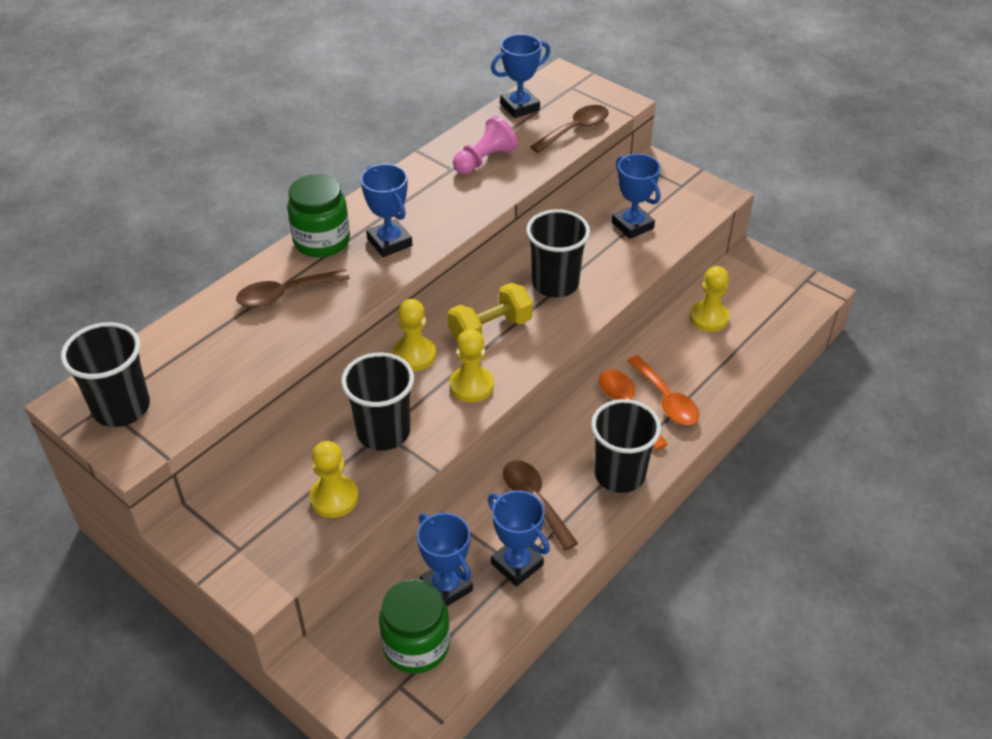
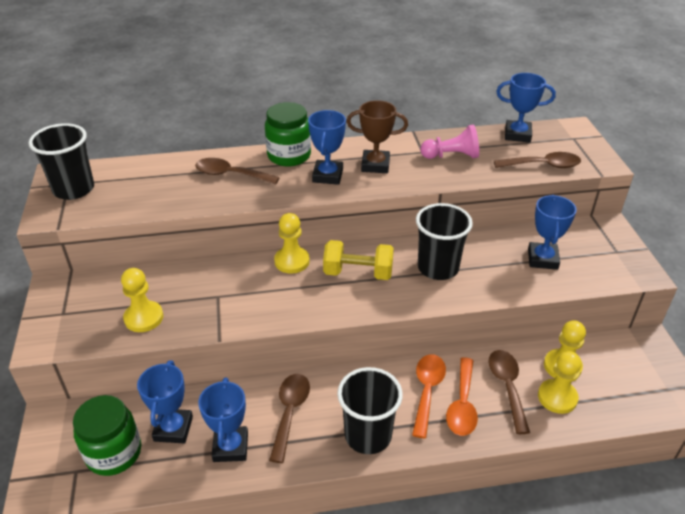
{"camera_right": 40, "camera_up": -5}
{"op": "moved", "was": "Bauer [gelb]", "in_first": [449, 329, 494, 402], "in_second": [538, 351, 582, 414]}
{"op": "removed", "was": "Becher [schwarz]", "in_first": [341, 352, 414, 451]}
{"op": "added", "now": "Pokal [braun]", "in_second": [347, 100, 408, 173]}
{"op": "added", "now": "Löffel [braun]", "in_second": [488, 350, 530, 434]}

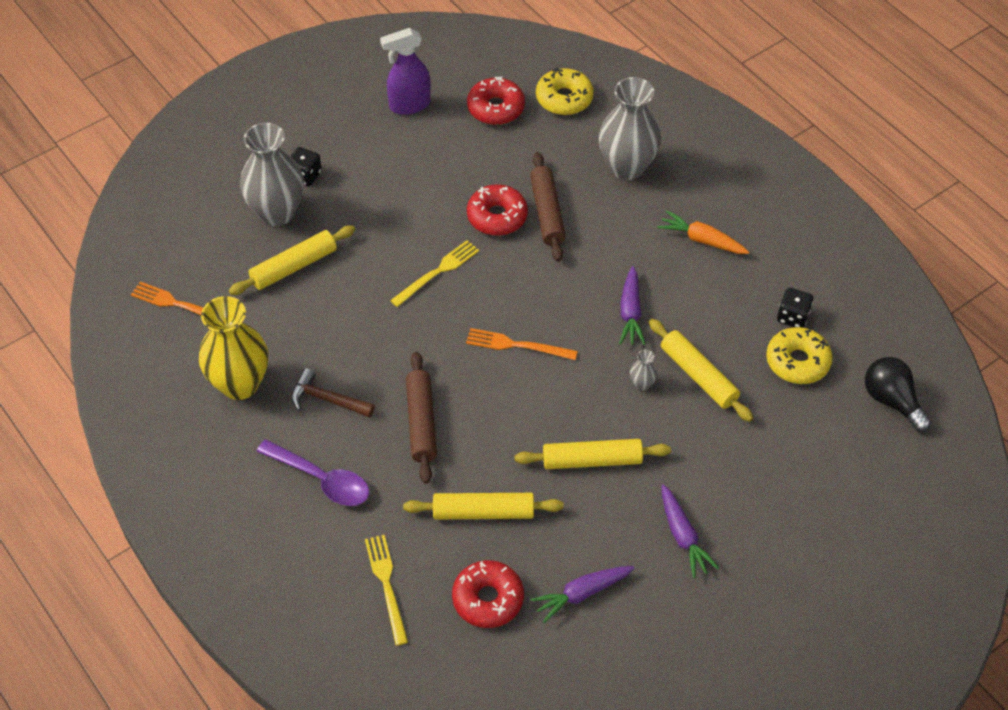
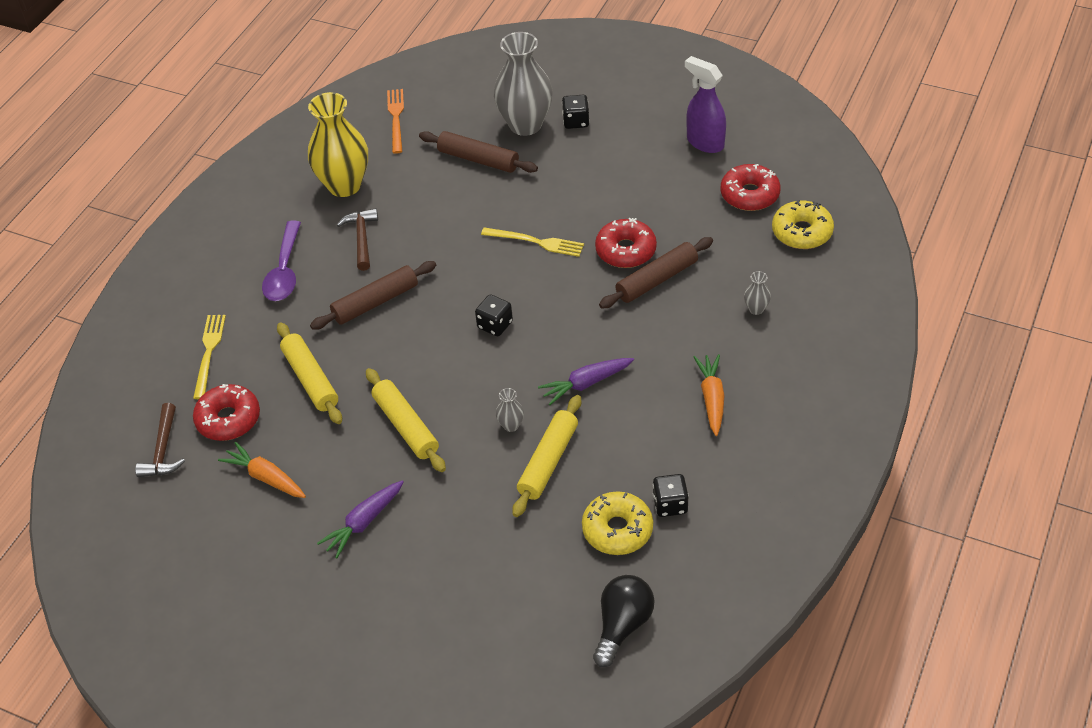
{"camera_right": 65, "camera_up": -5}
{"op": "resized", "was": "Vase [grau]", "in_first": [599, 77, 661, 180], "in_second": [744, 271, 771, 315], "ratio": 0.41}
{"op": "recoloured", "was": "Nudelholz [gelb]", "now": "Nudelholz [braun]", "in_first": [229, 226, 355, 295], "in_second": [419, 131, 538, 173]}
{"op": "replaced", "was": "Gabel [orange]", "now": "Spielwürfel [schwarz]", "in_first": [466, 328, 578, 360], "in_second": [475, 294, 513, 336]}
{"op": "turned", "was": "Gabel [gelb]", "in_first": [365, 535, 408, 646], "in_second": [193, 315, 226, 399], "clockwise": -45}
{"op": "recoloured", "was": "Karotte [lila]", "now": "Karotte [orange]", "in_first": [530, 566, 634, 623], "in_second": [218, 442, 306, 498]}
{"op": "added", "now": "Hammer [braun]", "in_second": [135, 403, 185, 477]}

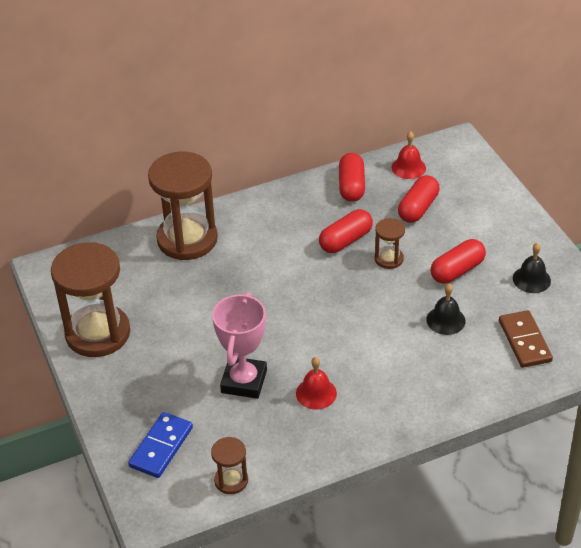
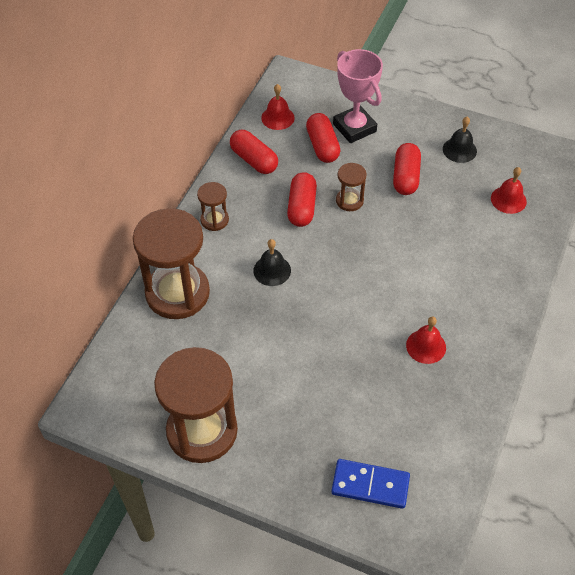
{"camera_right": -45, "camera_up": 10}
{"op": "moved", "was": "Glocke [schwarz]", "in_first": [426, 284, 465, 335], "in_second": [253, 239, 291, 286]}
{"op": "moved", "was": "Pokal [rosa]", "in_first": [212, 292, 267, 399], "in_second": [333, 49, 383, 143]}
{"op": "replaced", "was": "Dominostein [braun]", "now": "Glocke [rot]", "in_first": [499, 310, 553, 368], "in_second": [491, 167, 527, 214]}
{"op": "turned", "was": "Dominostein [blau]", "in_first": [128, 412, 193, 478], "in_second": [331, 459, 410, 509], "clockwise": -60}
{"op": "moved", "was": "Sanduhr [braun]", "in_first": [211, 437, 248, 494], "in_second": [197, 182, 229, 231]}

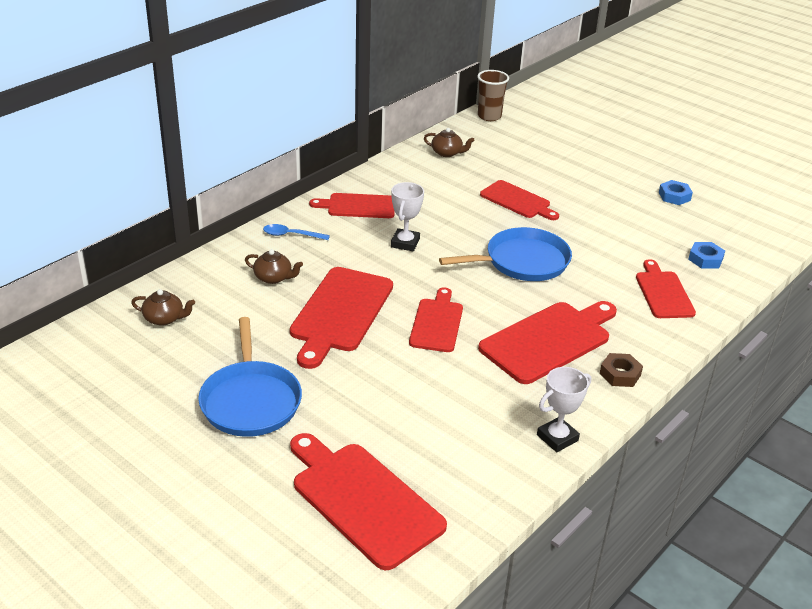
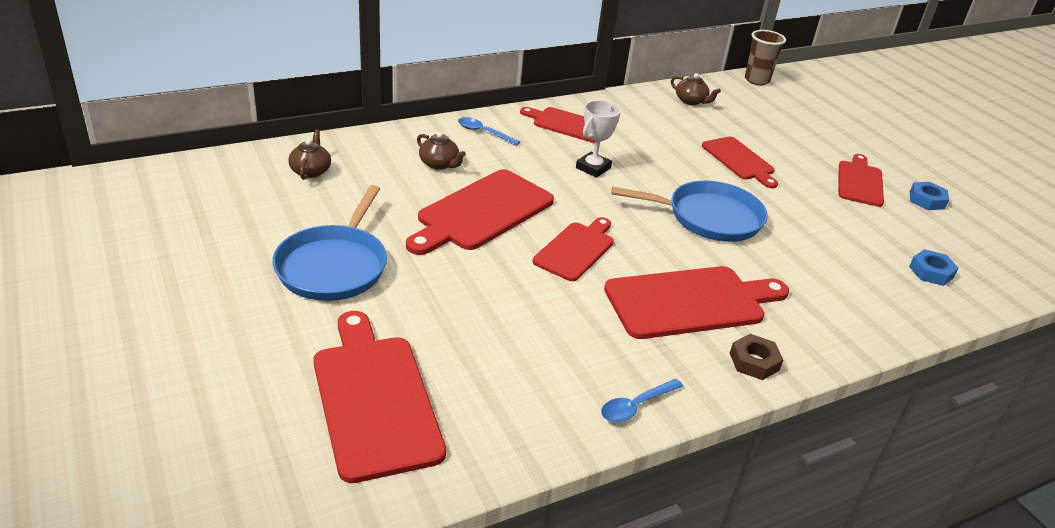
{"camera_right": 20, "camera_up": 0}
{"op": "moved", "was": "Schneidebrett [rot]", "in_first": [636, 259, 696, 318], "in_second": [838, 154, 884, 207]}
{"op": "turned", "was": "Teekanne [braun]", "in_first": [131, 289, 195, 326], "in_second": [288, 129, 331, 180], "clockwise": -120}
{"op": "replaced", "was": "Pokal [weiß]", "now": "Löffel [blau]", "in_first": [537, 367, 591, 452], "in_second": [601, 379, 683, 423]}

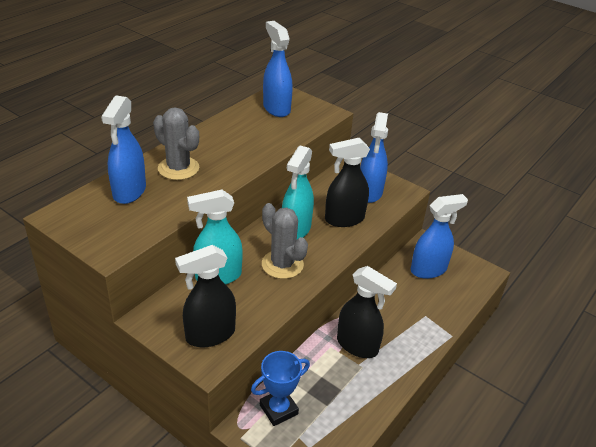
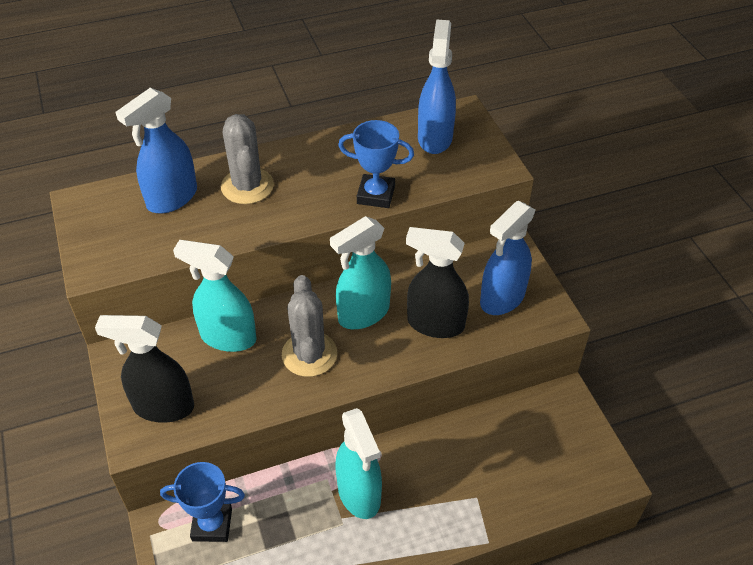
{"camera_right": 35, "camera_up": 10}
{"op": "removed", "was": "Sprühflasche [blau]", "in_first": [411, 194, 468, 279]}
{"op": "recoloured", "was": "Sprühflasche [schwarz]", "now": "Sprühflasche [türkis]", "in_first": [337, 266, 397, 358], "in_second": [336, 408, 382, 519]}
{"op": "added", "now": "Pokal [blau]", "in_second": [338, 120, 414, 208]}

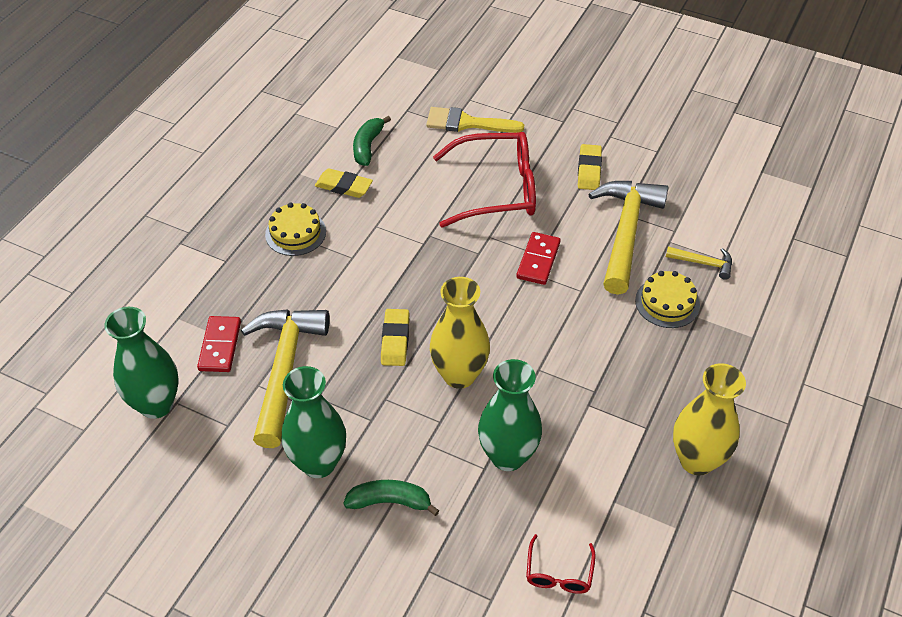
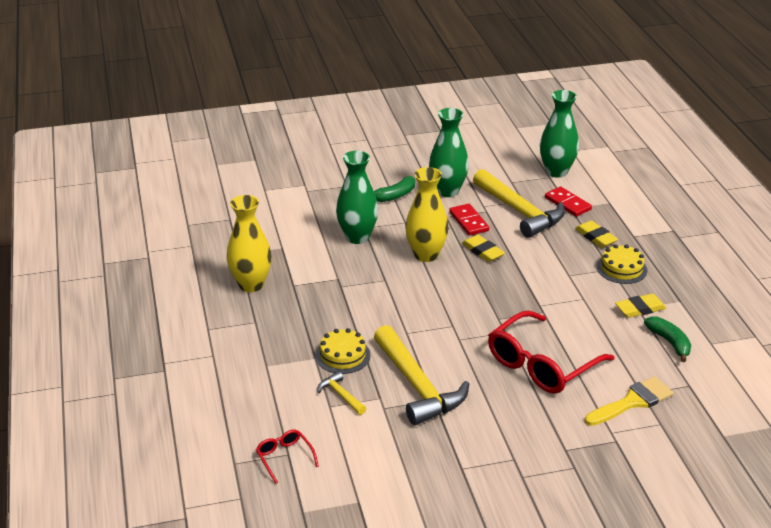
{"camera_right": 140, "camera_up": -15}
{"op": "moved", "was": "Radiergummi [gelb]", "in_first": [578, 144, 602, 190], "in_second": [575, 221, 618, 248]}
{"op": "moved", "was": "Dominostein [rot]", "in_first": [516, 232, 561, 285], "in_second": [449, 204, 489, 236]}
{"op": "turned", "was": "Hammer [gelb]", "in_first": [666, 247, 732, 280], "in_second": [317, 371, 366, 415], "clockwise": 75}
{"op": "moved", "was": "Brille [rot]", "in_first": [526, 534, 596, 594], "in_second": [256, 430, 319, 484]}

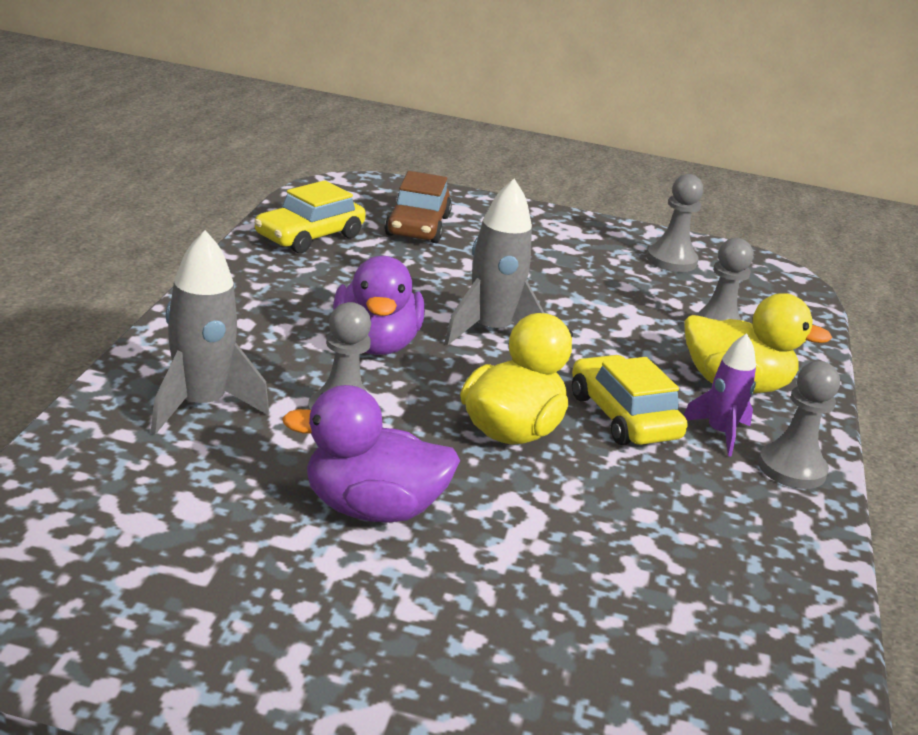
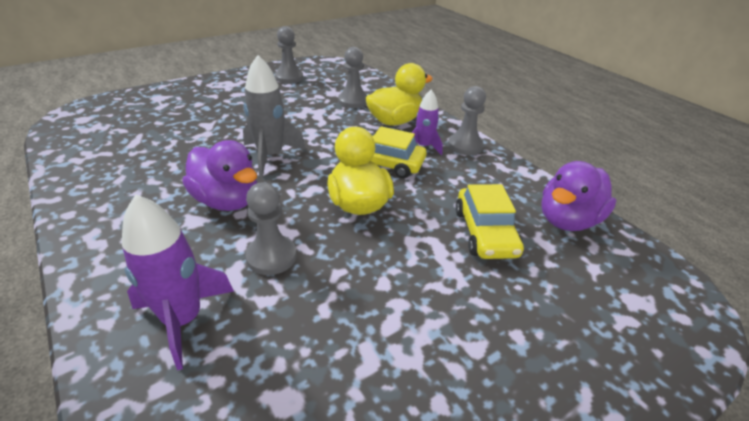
{"camera_right": -45, "camera_up": 10}
{"op": "removed", "was": "Auto [braun]", "in_first": [385, 171, 452, 243]}
{"op": "moved", "was": "Auto [gelb]", "in_first": [254, 180, 366, 253], "in_second": [455, 184, 524, 259]}
{"op": "recoloured", "was": "Rakete [grau]", "now": "Rakete [lila]", "in_first": [151, 230, 269, 434], "in_second": [122, 194, 234, 370]}
{"op": "moved", "was": "Ente [lila]", "in_first": [282, 385, 460, 523], "in_second": [541, 161, 617, 231]}

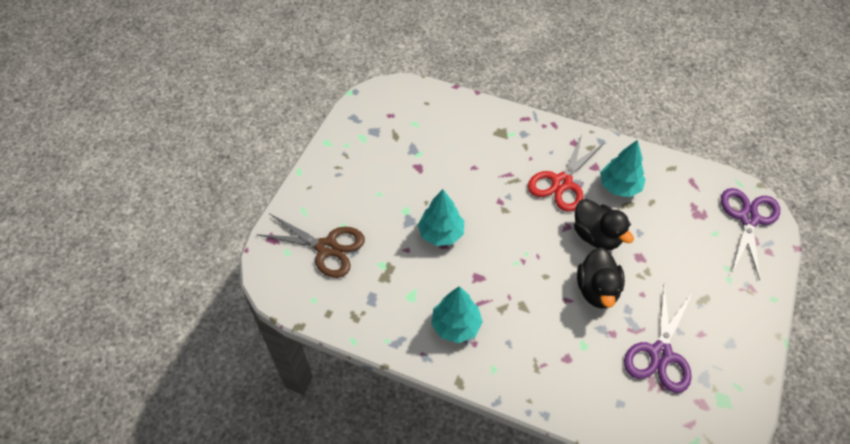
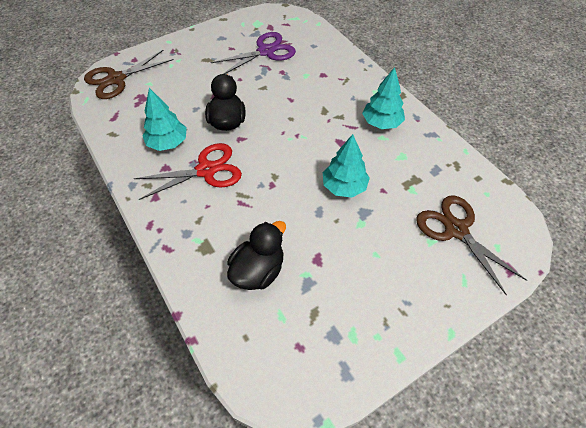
{"camera_right": -145, "camera_up": 0}
{"op": "recoloured", "was": "Schere [lila]", "now": "Schere [braun]", "in_first": [721, 188, 780, 280], "in_second": [84, 50, 173, 99]}
{"op": "moved", "was": "Ente [schwarz]", "in_first": [577, 247, 625, 309], "in_second": [227, 221, 286, 290]}

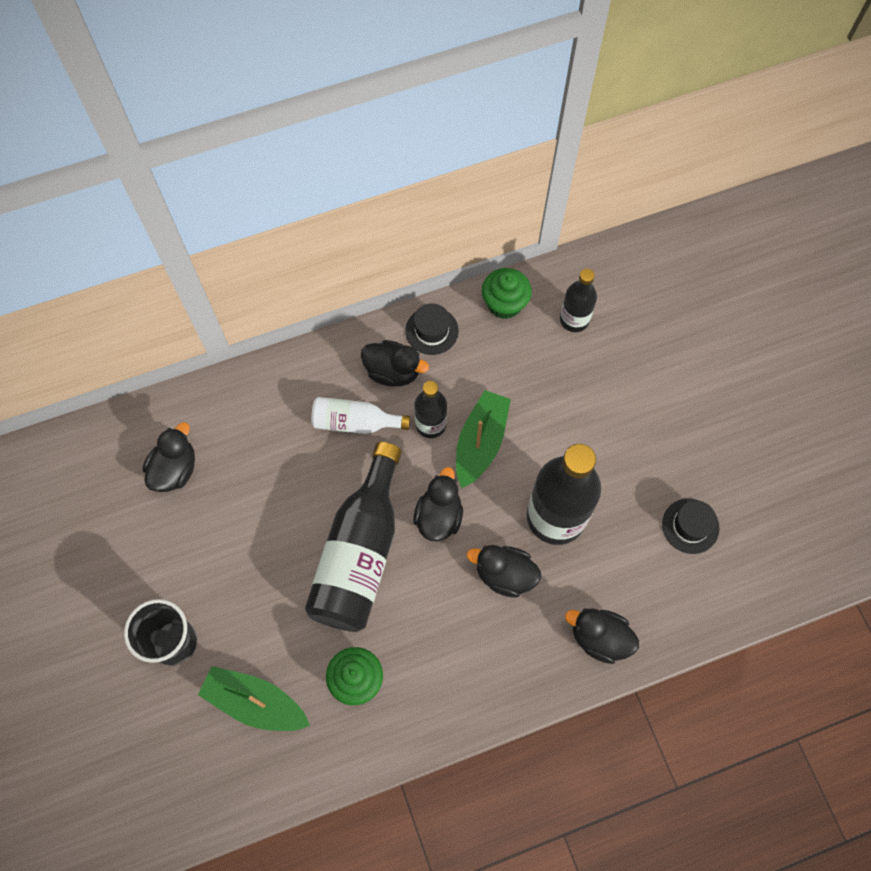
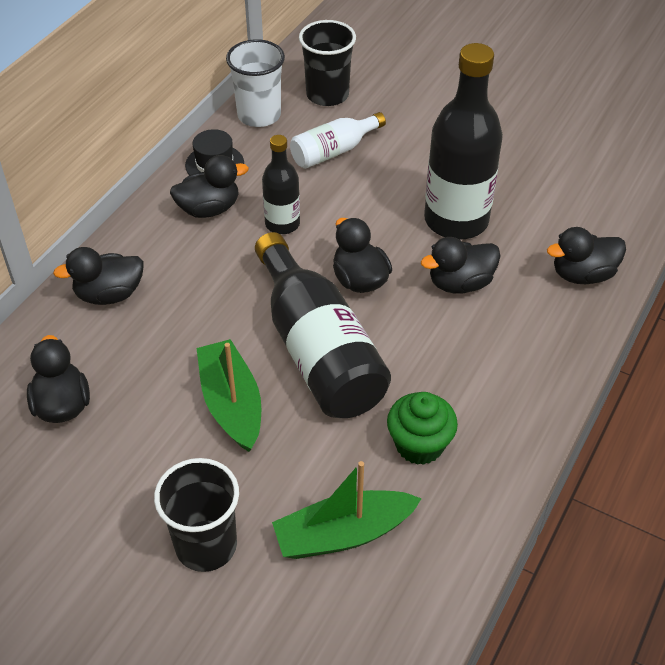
{"camera_right": -40, "camera_up": -20}
{"op": "replaced", "was": "Muffin [grün]", "now": "Becher [weiß]", "in_first": [482, 268, 532, 319], "in_second": [226, 39, 285, 127]}
{"op": "replaced", "was": "Flasche [schwarz]", "now": "Becher [schwarz]", "in_first": [560, 269, 597, 332], "in_second": [299, 20, 356, 106]}
{"op": "moved", "was": "Boot [grün]", "in_first": [456, 390, 511, 489], "in_second": [196, 339, 261, 452]}
{"op": "moved", "was": "Flasche [weiß]", "in_first": [311, 397, 410, 434], "in_second": [290, 112, 386, 169]}
{"op": "removed", "was": "Hut [schwarz]", "in_first": [662, 499, 720, 554]}
{"op": "added", "now": "Ente [schwarz]", "in_second": [53, 247, 144, 305]}

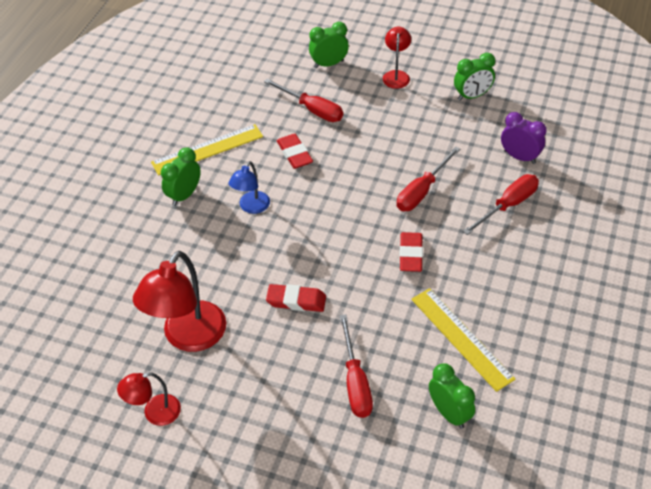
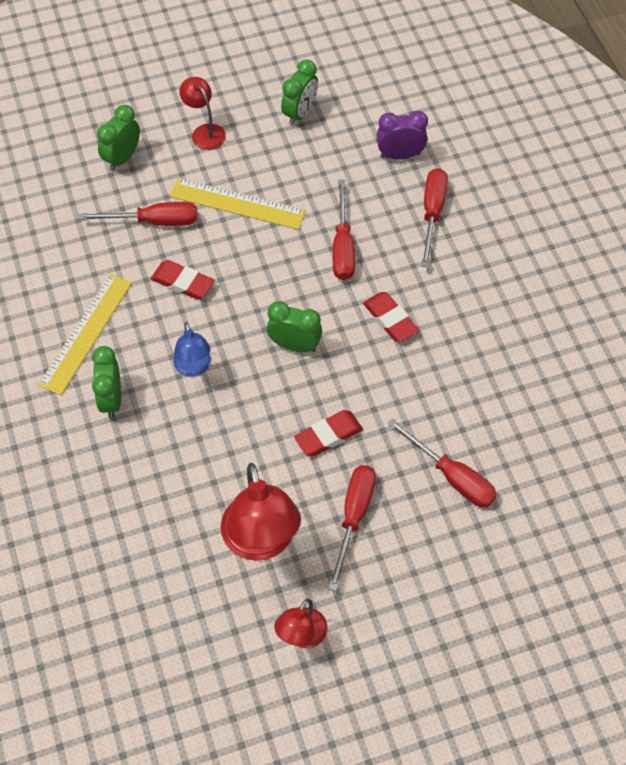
{"camera_right": -40, "camera_up": 10}
{"op": "moved", "was": "Lineal [gelb]", "in_first": [411, 288, 515, 392], "in_second": [170, 178, 306, 230]}
{"op": "moved", "was": "Wecker [grün]", "in_first": [429, 363, 475, 429], "in_second": [267, 301, 322, 352]}
{"op": "added", "now": "Schraubenzieher [rot]", "in_second": [328, 465, 376, 591]}

